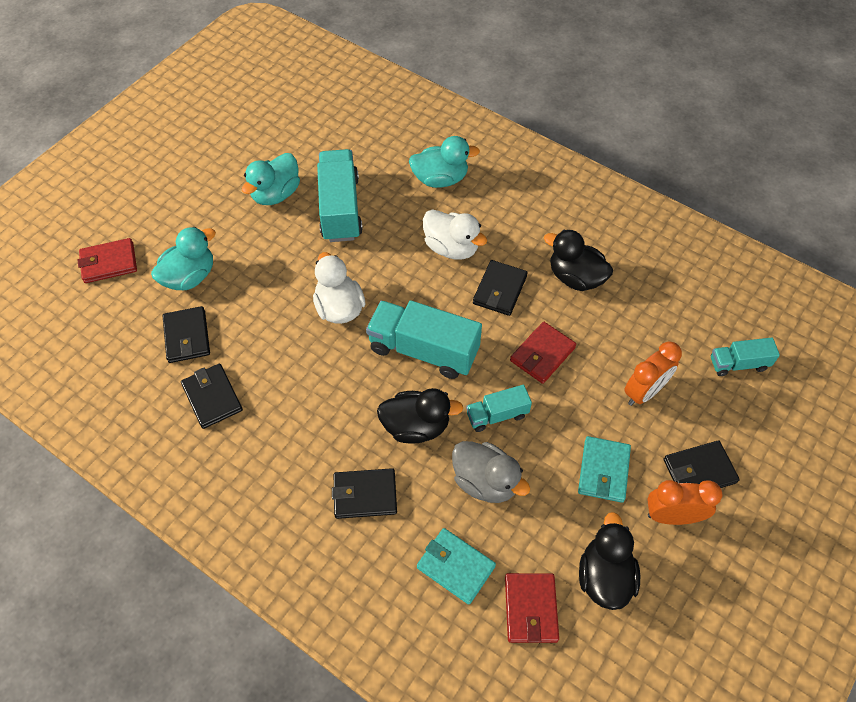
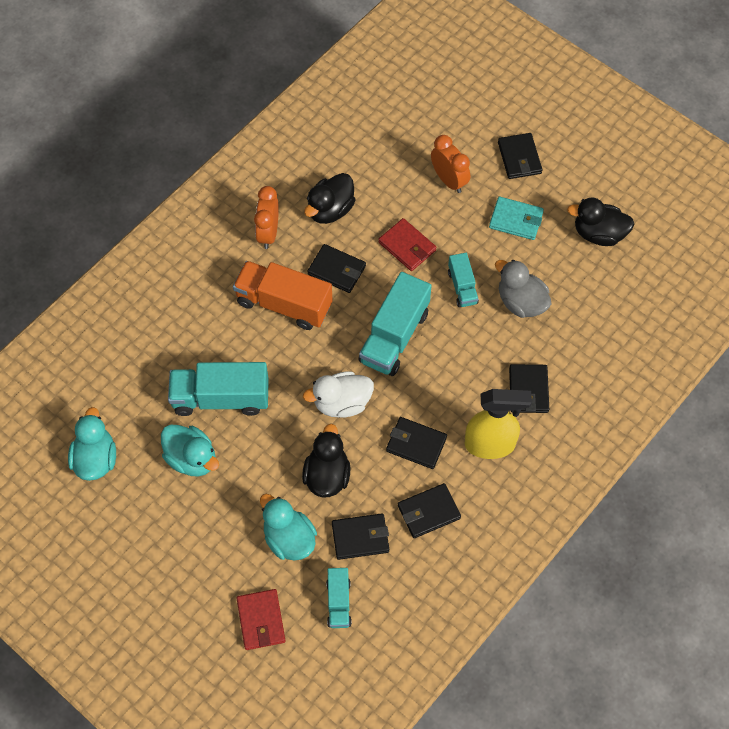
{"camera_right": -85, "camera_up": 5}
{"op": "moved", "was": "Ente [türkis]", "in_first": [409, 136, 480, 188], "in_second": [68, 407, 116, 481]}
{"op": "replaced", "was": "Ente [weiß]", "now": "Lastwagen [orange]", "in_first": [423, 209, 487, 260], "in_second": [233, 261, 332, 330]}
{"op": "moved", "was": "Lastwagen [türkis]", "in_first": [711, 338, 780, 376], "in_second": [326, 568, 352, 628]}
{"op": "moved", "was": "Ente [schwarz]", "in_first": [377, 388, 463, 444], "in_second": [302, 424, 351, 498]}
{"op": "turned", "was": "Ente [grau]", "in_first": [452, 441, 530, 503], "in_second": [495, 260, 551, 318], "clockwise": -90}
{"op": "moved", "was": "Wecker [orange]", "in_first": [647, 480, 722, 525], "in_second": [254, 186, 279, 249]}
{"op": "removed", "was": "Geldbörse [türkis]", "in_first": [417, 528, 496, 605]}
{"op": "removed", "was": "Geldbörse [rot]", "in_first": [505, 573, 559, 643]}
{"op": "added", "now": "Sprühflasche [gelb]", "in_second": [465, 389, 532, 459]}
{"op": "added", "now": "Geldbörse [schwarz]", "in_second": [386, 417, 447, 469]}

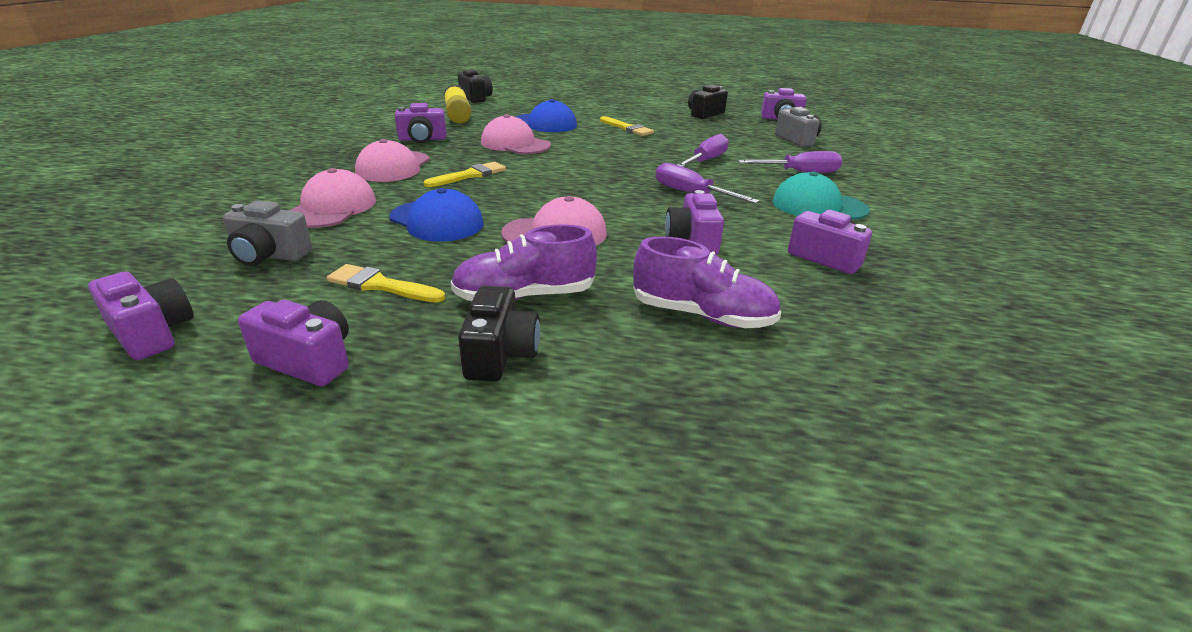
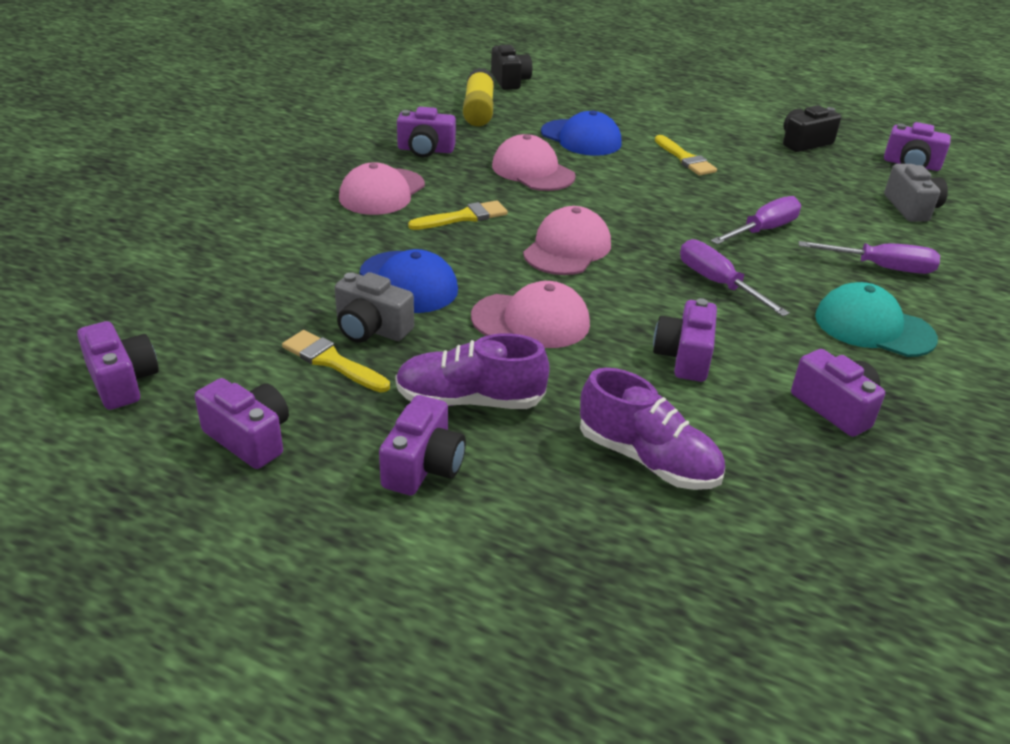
{"camera_right": 15, "camera_up": 5}
{"op": "moved", "was": "Kappe [rosa]", "in_first": [290, 168, 376, 228], "in_second": [523, 206, 611, 275]}
{"op": "moved", "was": "Kamera [grau]", "in_first": [223, 200, 312, 266], "in_second": [334, 272, 414, 343]}
{"op": "recoloured", "was": "Kamera [schwarz]", "now": "Kamera [lila]", "in_first": [458, 286, 540, 381], "in_second": [379, 395, 466, 496]}

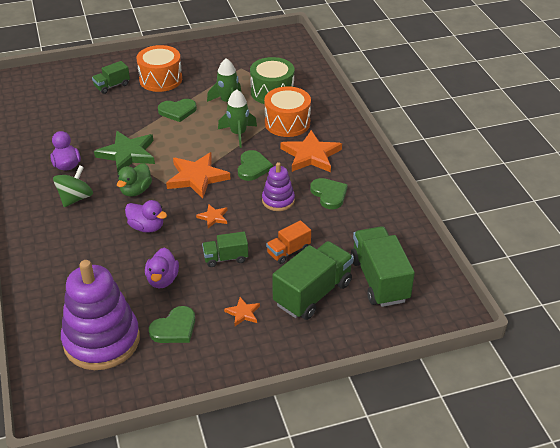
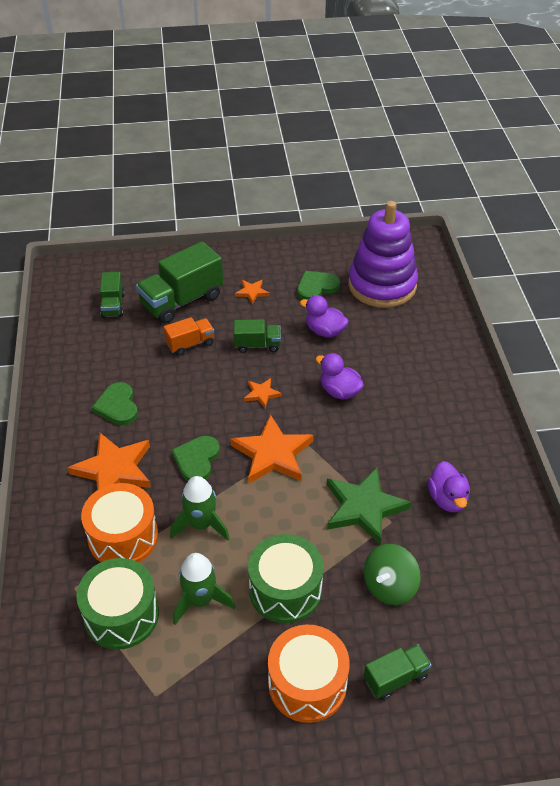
{"camera_right": -170, "camera_up": 5}
{"op": "replaced", "was": "Herz [grün]", "now": "Trommel [grün]", "in_first": [158, 99, 197, 122], "in_second": [248, 534, 324, 623]}
{"op": "removed", "was": "Stapelspielzeug [lila]", "in_first": [262, 162, 295, 211]}
{"op": "removed", "was": "Ente [grün]", "in_first": [117, 163, 152, 197]}
{"op": "moved", "was": "Kreisel [grün]", "in_first": [53, 165, 93, 207], "in_second": [364, 544, 421, 605]}
{"op": "resized", "was": "Lastwagen [grün]", "in_first": [351, 226, 415, 307], "in_second": [100, 272, 125, 318], "ratio": 0.54}
{"op": "turned", "was": "Ente [lila]", "in_first": [145, 248, 179, 288], "in_second": [300, 295, 349, 337], "clockwise": -75}

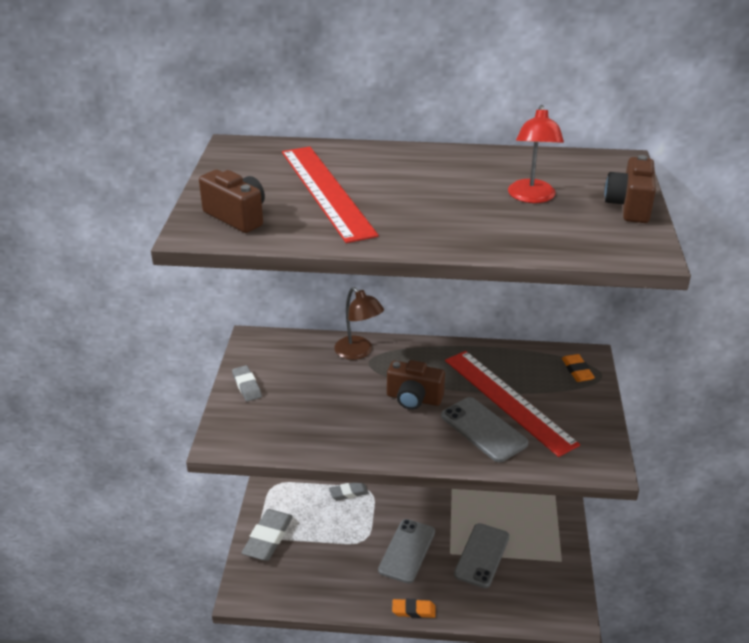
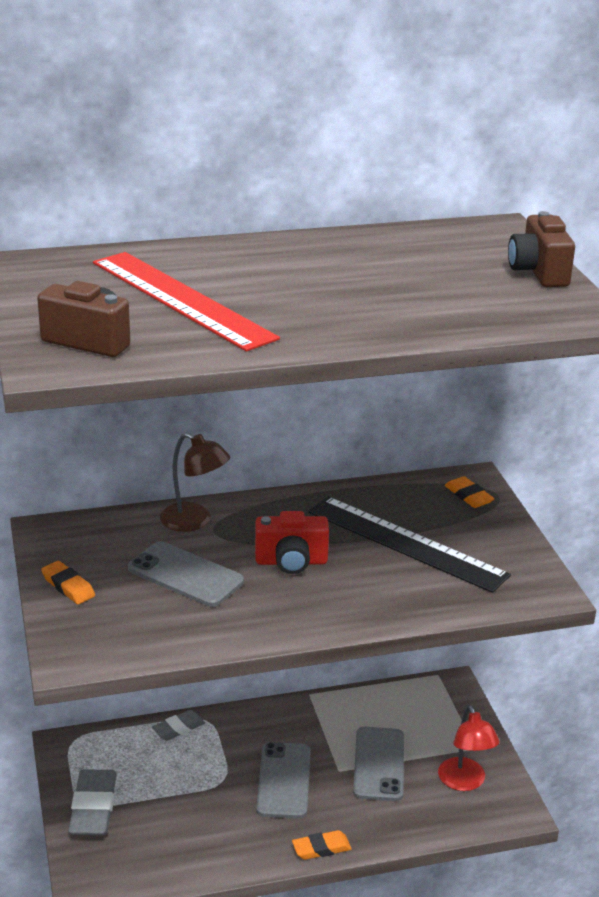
{"camera_right": -20, "camera_up": -5}
{"op": "moved", "was": "Lampe [rot]", "in_first": [508, 105, 564, 203], "in_second": [438, 705, 499, 791]}
{"op": "recoloured", "was": "Lineal [rot]", "now": "Lineal [schwarz]", "in_first": [445, 351, 580, 457], "in_second": [308, 496, 511, 593]}
{"op": "recoloured", "was": "Kamera [braun]", "now": "Kamera [rot]", "in_first": [387, 360, 445, 410], "in_second": [255, 511, 329, 574]}
{"op": "recoloured", "was": "Radiergummi [grau]", "now": "Radiergummi [orange]", "in_first": [232, 365, 262, 402], "in_second": [41, 561, 95, 604]}
{"op": "moved", "was": "Handy [grau]", "in_first": [441, 397, 528, 462], "in_second": [128, 541, 244, 607]}

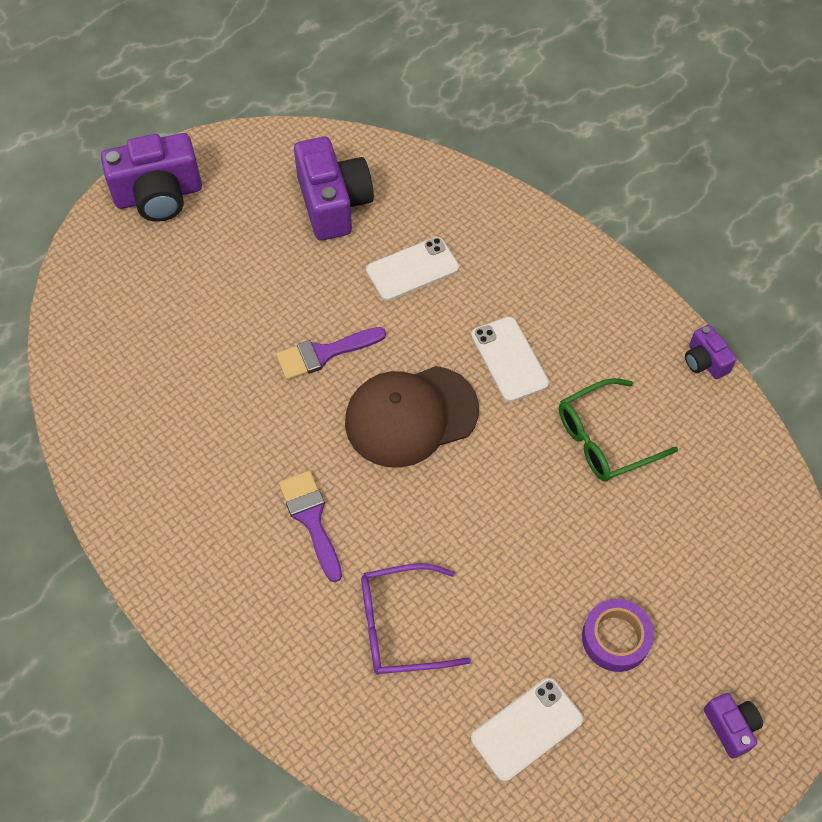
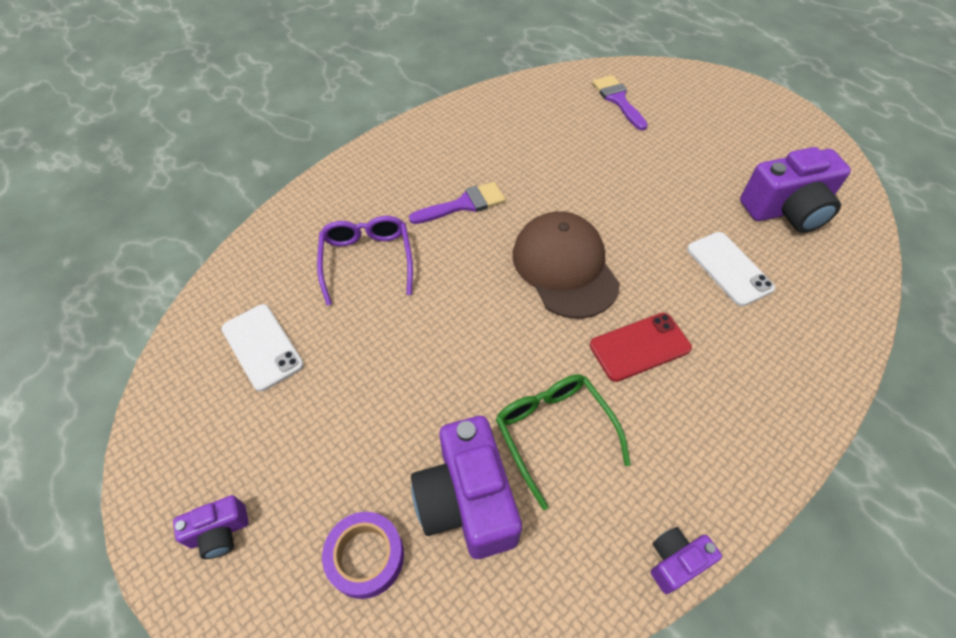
{"camera_right": 90, "camera_up": -5}
{"op": "moved", "was": "Kamera [lila]", "in_first": [101, 133, 202, 222], "in_second": [411, 416, 522, 559]}
{"op": "recoloured", "was": "Handy [weiß]", "now": "Handy [rot]", "in_first": [471, 317, 549, 402], "in_second": [590, 313, 692, 382]}
{"op": "moved", "was": "Pinsel [lila]", "in_first": [276, 327, 386, 380], "in_second": [592, 75, 648, 131]}
{"op": "moved", "was": "Klebeband [lila]", "in_first": [582, 599, 654, 672], "in_second": [322, 512, 404, 599]}

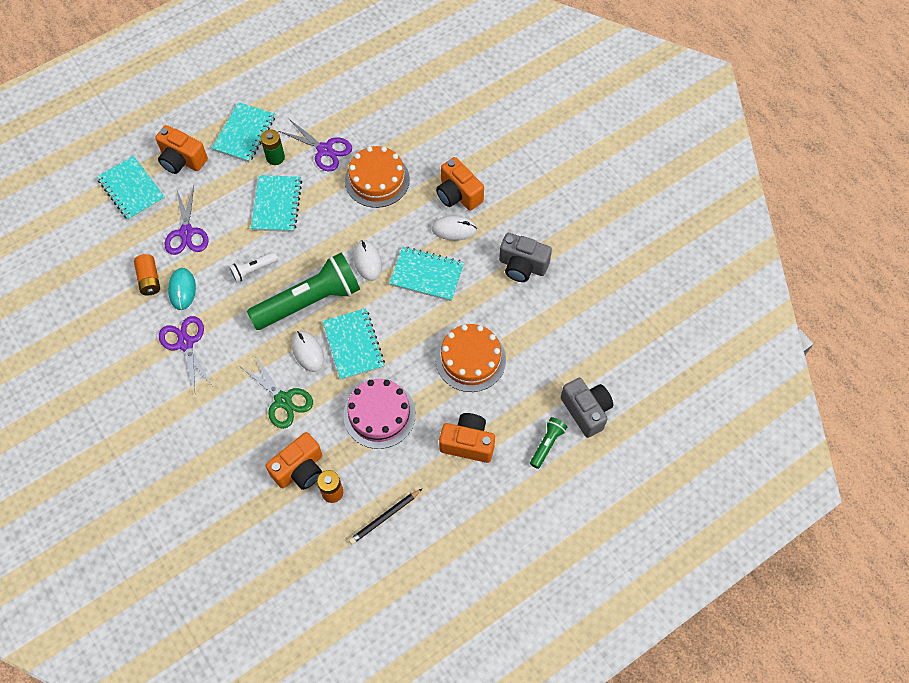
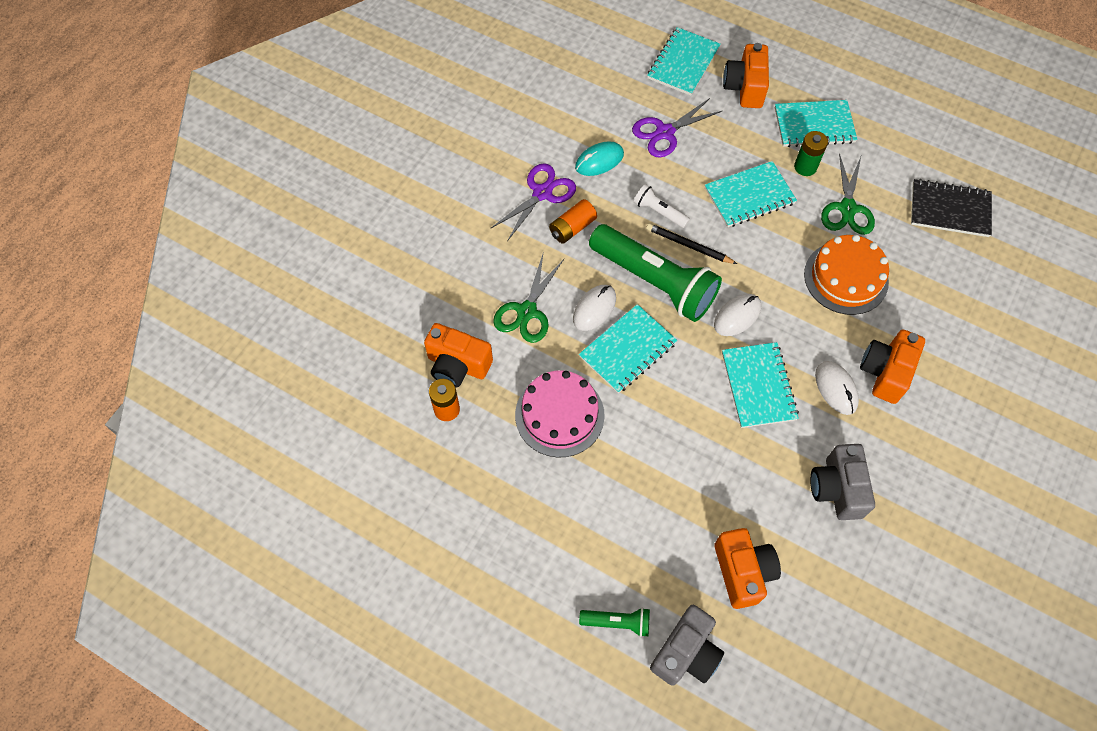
{"camera_right": 65, "camera_up": 0}
{"op": "recoloured", "was": "Schere [lila]", "now": "Schere [grün]", "in_first": [279, 119, 352, 171], "in_second": [821, 153, 875, 235]}
{"op": "moved", "was": "Batterie [orange]", "in_first": [134, 254, 160, 295], "in_second": [549, 199, 597, 243]}
{"op": "removed", "was": "Kuchen [orange]", "in_first": [436, 324, 506, 392]}
{"op": "moved", "was": "Kamera [orange]", "in_first": [439, 413, 495, 463], "in_second": [714, 528, 781, 609]}
{"op": "moved", "was": "Bleistift [schwarz]", "in_first": [349, 488, 423, 544], "in_second": [646, 223, 737, 264]}
{"op": "added", "now": "Notizbuch [schwarz]", "in_second": [911, 179, 992, 237]}

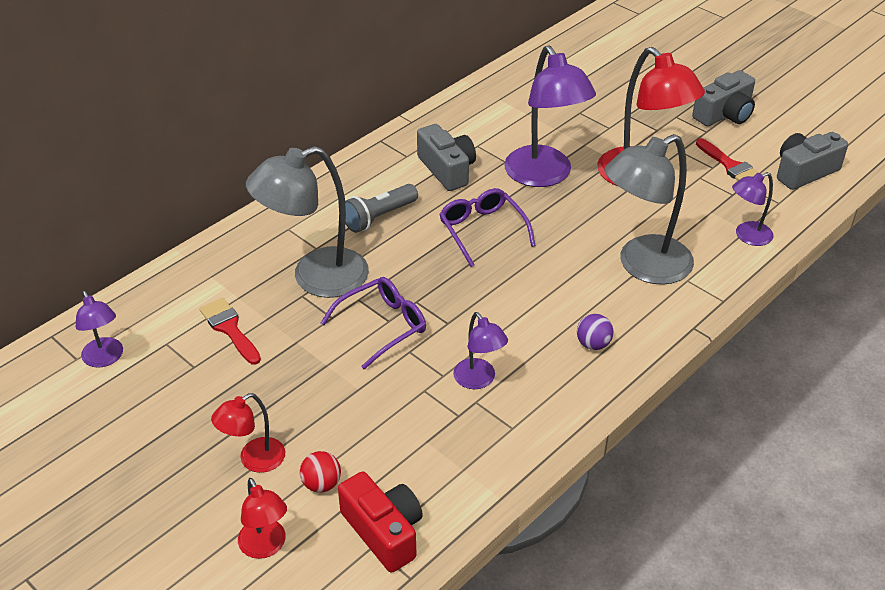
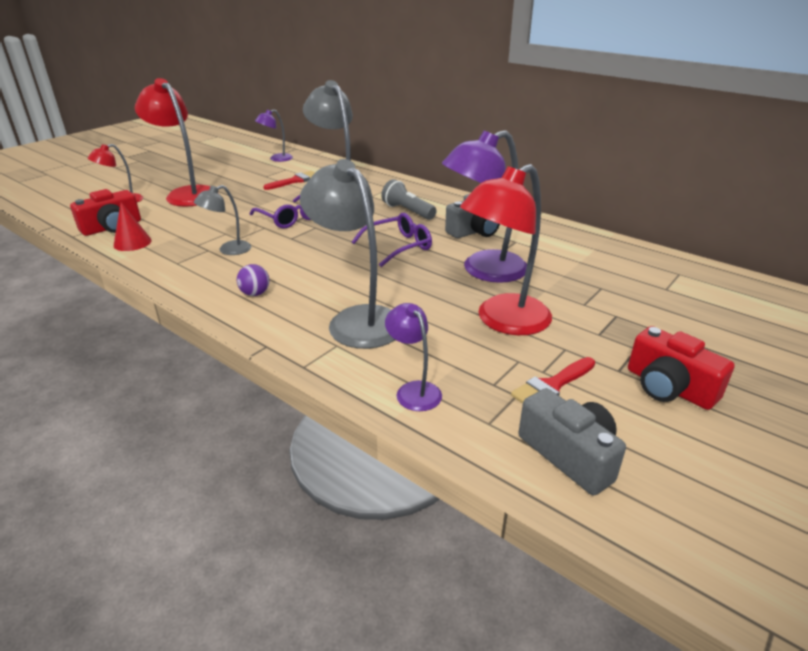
{"camera_right": 85, "camera_up": -10}
{"op": "recoloured", "was": "Kamera [grau]", "now": "Kamera [rot]", "in_first": [692, 70, 755, 126], "in_second": [628, 326, 735, 410]}
{"op": "recoloured", "was": "Lampe [lila]", "now": "Lampe [grau]", "in_first": [453, 312, 508, 389], "in_second": [194, 185, 251, 255]}
{"op": "resized", "was": "Lampe [rot]", "in_first": [211, 393, 285, 473], "in_second": [135, 78, 211, 207], "ratio": 1.93}
{"op": "removed", "was": "Ball [rot]", "in_first": [300, 451, 341, 493]}
{"op": "added", "now": "Kegel [rot]", "in_second": [113, 202, 152, 251]}

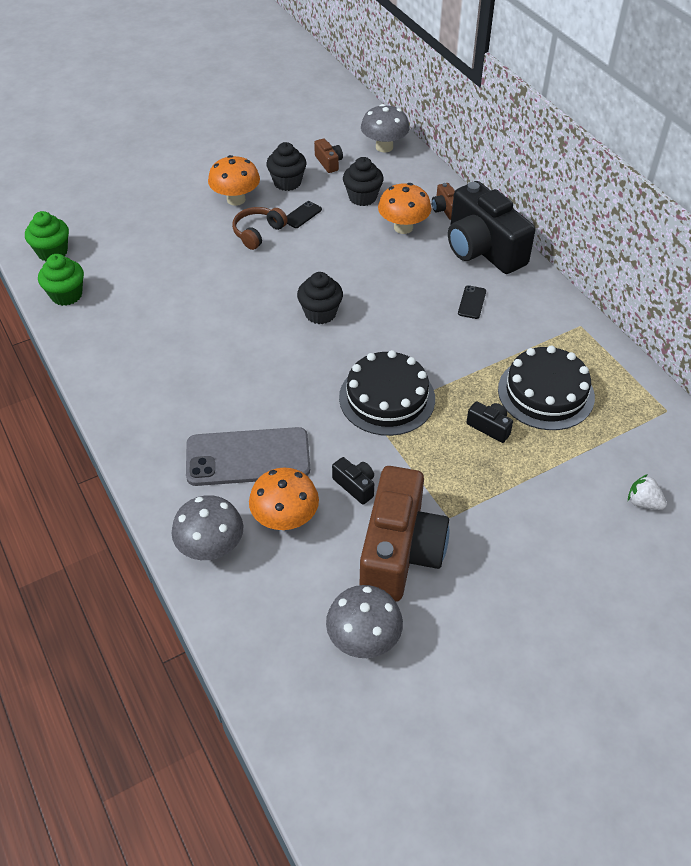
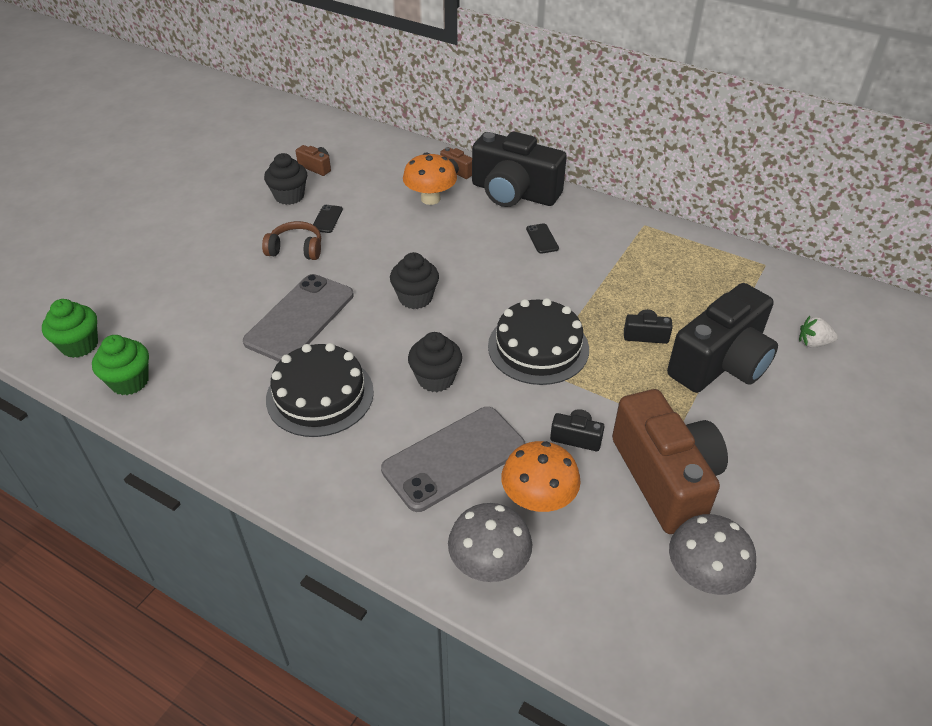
{"camera_right": -30, "camera_up": -5}
{"op": "removed", "was": "Pilz [grau]", "in_first": [361, 104, 410, 152]}
{"op": "removed", "was": "Pilz [orange]", "in_first": [208, 155, 260, 206]}
{"op": "moved", "was": "Muffin [schwarz]", "in_first": [343, 157, 384, 206], "in_second": [408, 332, 462, 392]}
{"op": "turned", "was": "Kopfhörer [braun]", "in_first": [232, 207, 288, 250], "in_second": [262, 221, 321, 260], "clockwise": 90}
{"op": "moved", "was": "Kuchen [schwarz]", "in_first": [498, 346, 595, 430], "in_second": [266, 343, 374, 437]}
{"op": "added", "now": "Handy [grau]", "in_second": [243, 274, 354, 362]}
{"op": "added", "now": "Kamera [schwarz]", "in_second": [667, 283, 778, 393]}

